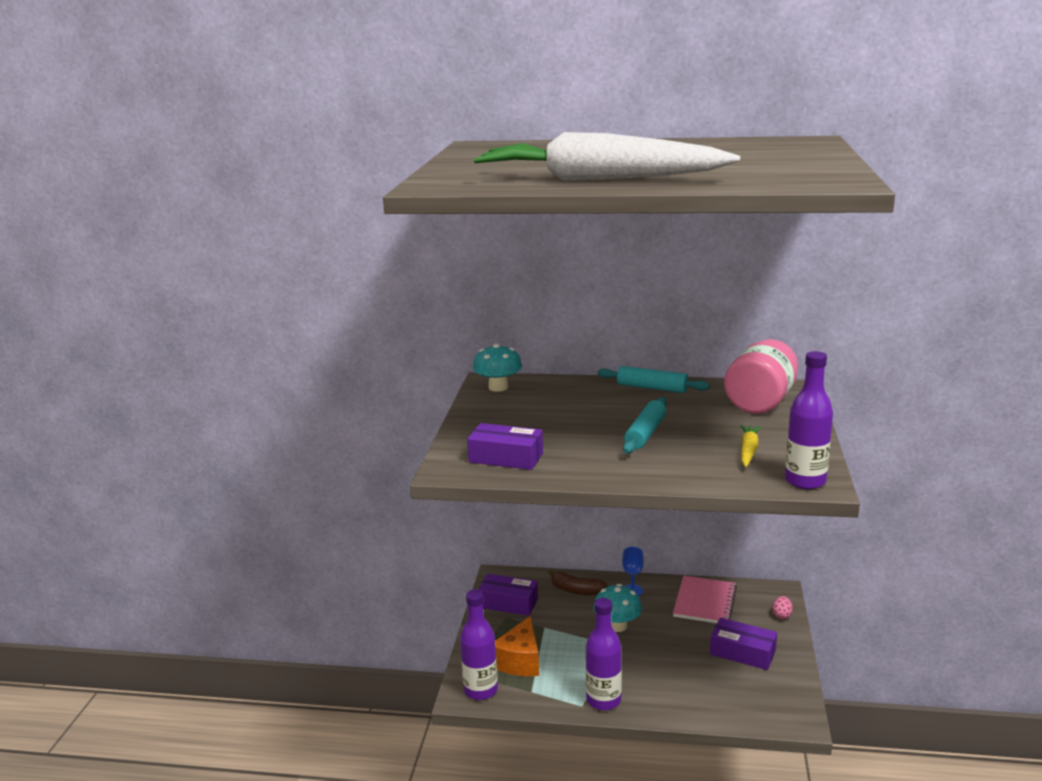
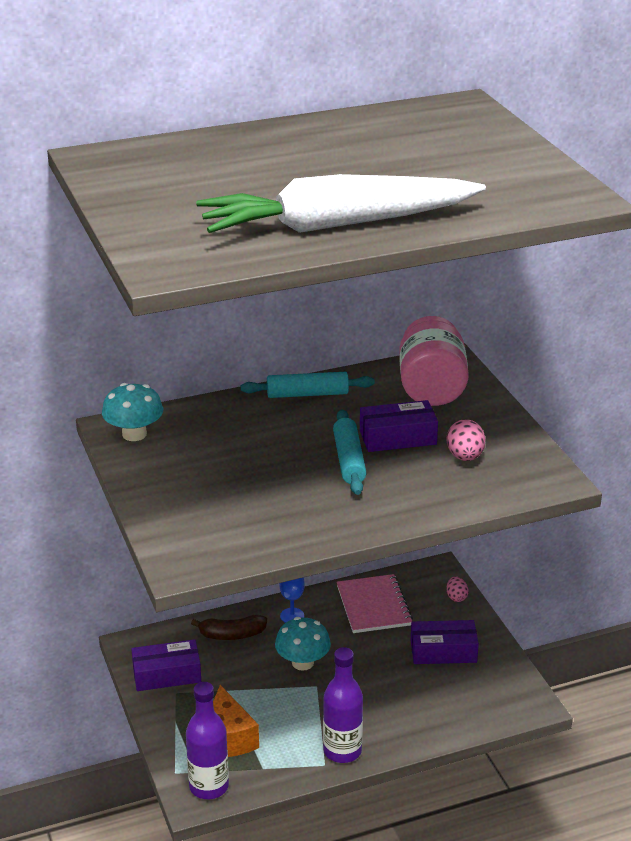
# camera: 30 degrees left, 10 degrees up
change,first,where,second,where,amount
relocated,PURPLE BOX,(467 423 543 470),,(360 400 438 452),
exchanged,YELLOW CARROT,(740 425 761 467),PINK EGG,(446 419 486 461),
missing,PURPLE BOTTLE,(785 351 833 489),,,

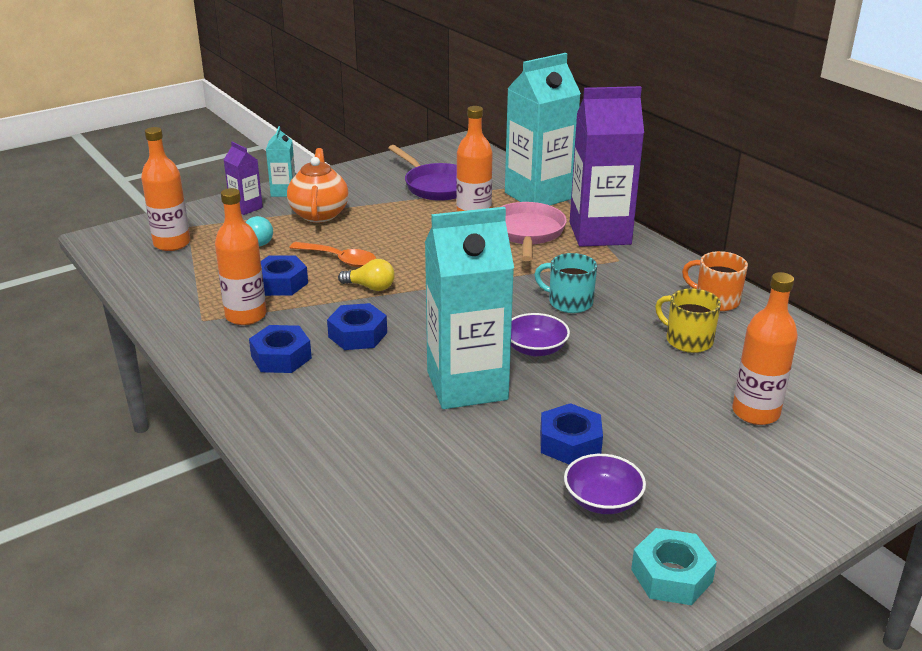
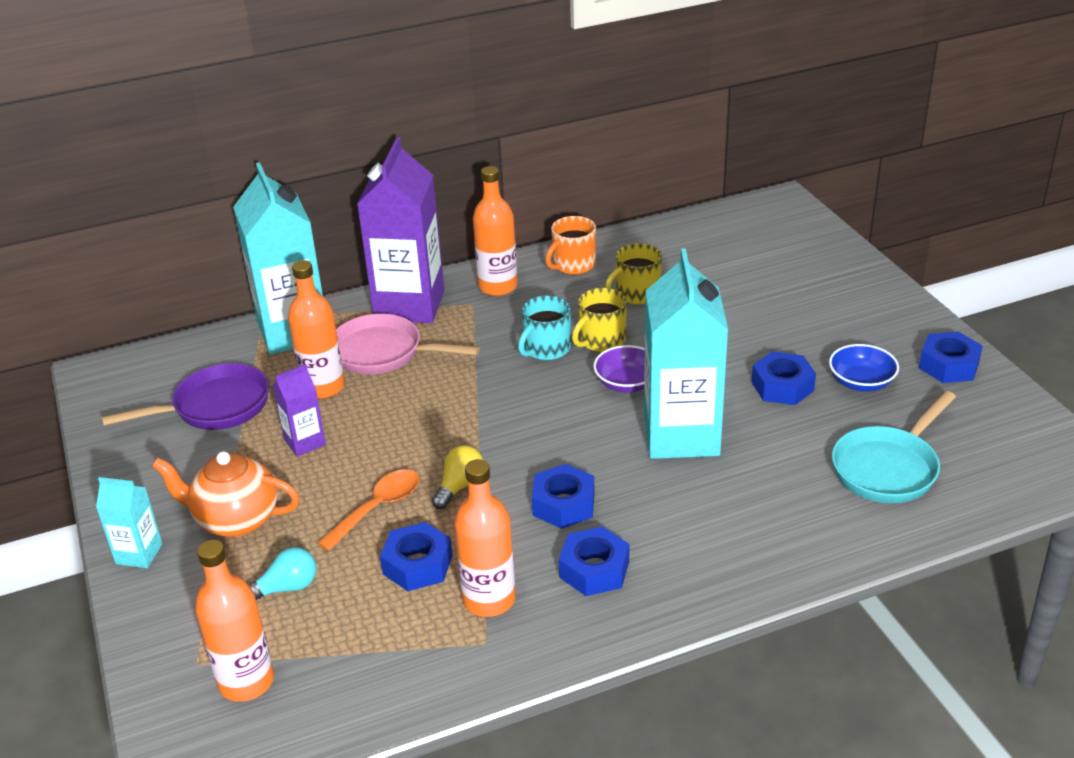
# camera: 75 degrees left, 5 degrees up
change,first,where,second,where,amount
relocated,PURPLE CARTON,(224 142 263 215),,(273 364 326 457),
colour,PURPLE BOWL,(564 454 646 514),BLUE BOWL,(829 344 899 392),
colour,TURQUOISE NUT,(631 528 717 605),BLUE NUT,(919 332 983 383),
relocated,ORANGE BOTTLE,(732 272 798 425),,(473 166 518 296),
appeared,,,YELLOW MUG,(572 288 627 352),
appeared,,,TURQUOISE PAN,(832 391 956 503),

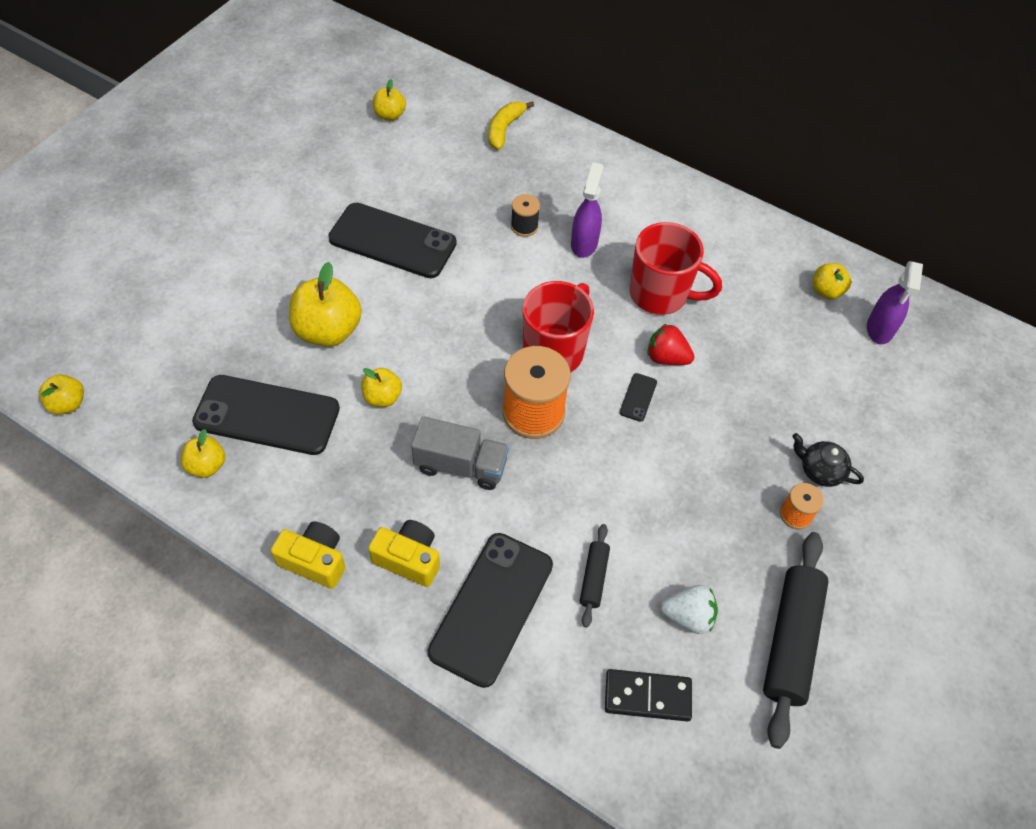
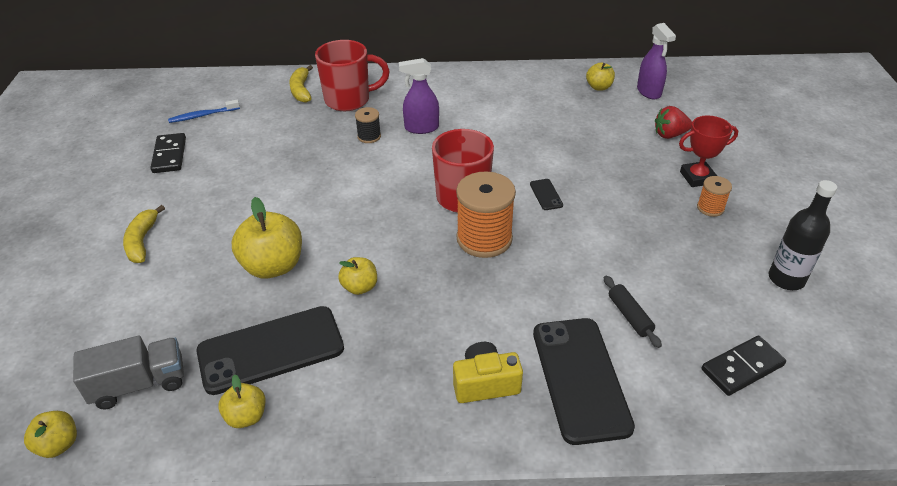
# camera: 30 degrees left, 15 degrees down
change,first,where,second,where,amount
missing,YELLOW CAMERA,(271 521 345 589),,,
missing,BLACK PHONE,(328 202 457 278),,,
exchanged,YELLOW APPLE,(373 79 406 121),BLUE TOOTHBRUSH,(168 100 240 123),
relocated,GREY TRUCK,(411 416 509 490),,(73 336 184 409),
spun,PURPLE SPRAY BOTTLE,(571 163 603 258),,(399 58 439 134),75 degrees counterclockwise
relocated,RED MUG,(630 222 722 315),,(315 40 390 111),
relocated,RED STRAWBERRY,(647 324 694 365),,(655 106 692 139),
missing,WHITE STRAWBERRY,(660 585 718 634),,,
exchanged,BLACK ROLLING PIN,(763 532 829 749),BLACK BOTTLE,(769 180 837 290),
exchanged,BLACK TEAPOT,(792 433 864 487),RED TROPHY,(679 115 738 187),
appeared,,,YELLOW BANANA,(123 205 165 263),
appeared,,,BLACK DOMINO,(150 133 186 173),

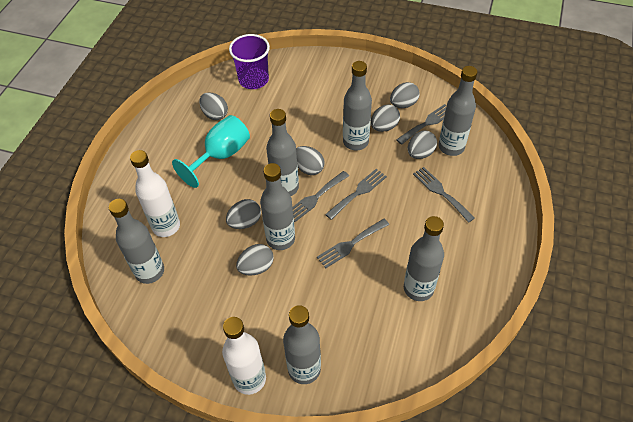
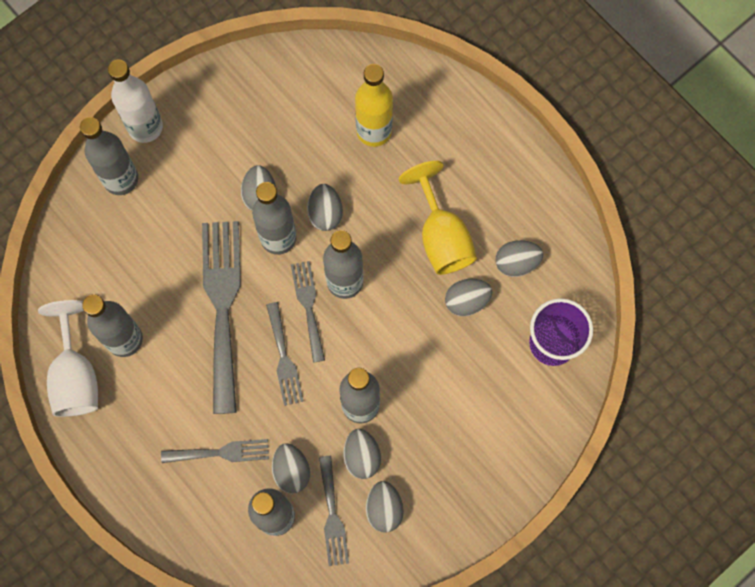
# camera: 120 degrees right, 20 degrees up
change,first,where,second,where,amount
missing,GREY BOTTLE,(109 199 164 284),,,
colour,WHITE BOTTLE,(130 150 180 237),YELLOW BOTTLE,(355 64 393 147),
colour,TURQUOISE GOBLET,(172 115 250 188),YELLOW GOBLET,(399 161 477 275),
relocated,GREY EGG,(296 146 325 175),,(445 279 493 316),
size,GREY FORK,(317 219 389 268),,(202 221 241 414),x1.90
appeared,,,WHITE GOBLET,(38 300 98 417),

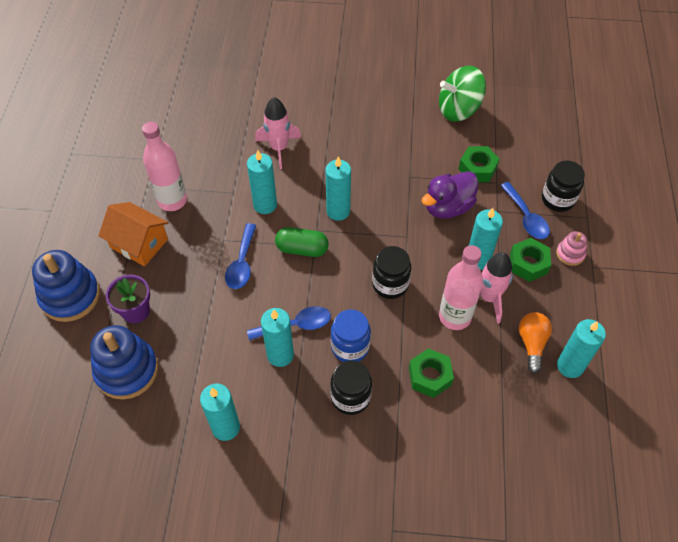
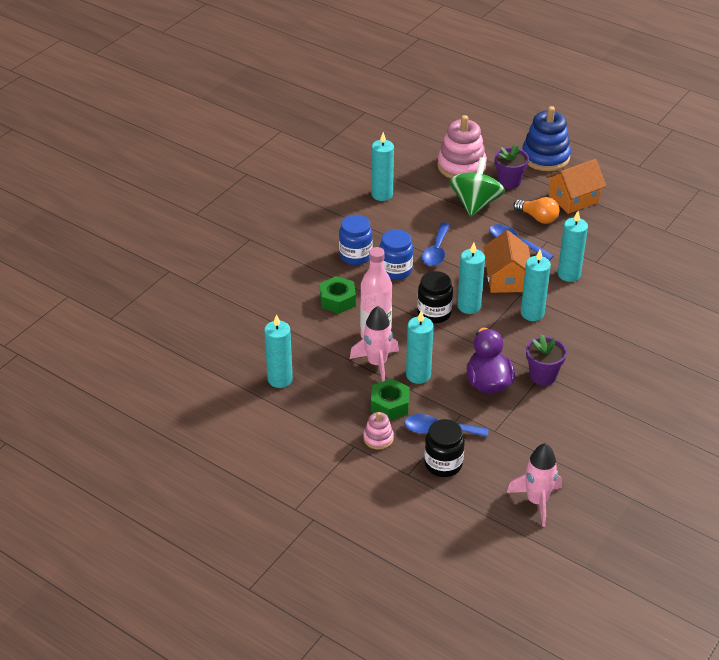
# camera: 120 degrees right, 15 degrees down
change,first,where,second,where,amount
colour,BLUE STACKING TOY,(90 325 158 400),PINK STACKING TOY,(437 115 487 179),
missing,PINK BOTTLE,(142 122 187 211),,,
relocated,PINK ROCKET,(255 97 301 169),,(507 443 562 527),
relocated,TURQUOISE CANDLE,(261 308 294 367),,(457 243 485 314),
exchanged,GREEN CAPSULE,(275 227 329 257),ORANGE HOUSE,(483 230 530 293),
colour,BLACK JAR,(330 360 372 415),BLUE JAR,(339 215 372 265),
relocated,GREEN SPINNING TOP,(439 66 486 122),,(449 157 505 216),
missing,GREEN NUT,(459 146 500 182),,,
relocated,ORANGE LIGHT BULB,(519 312 552 373),,(513 197 559 224),
appeared,,,PURPLE FLOWER POT,(526 334 567 385),

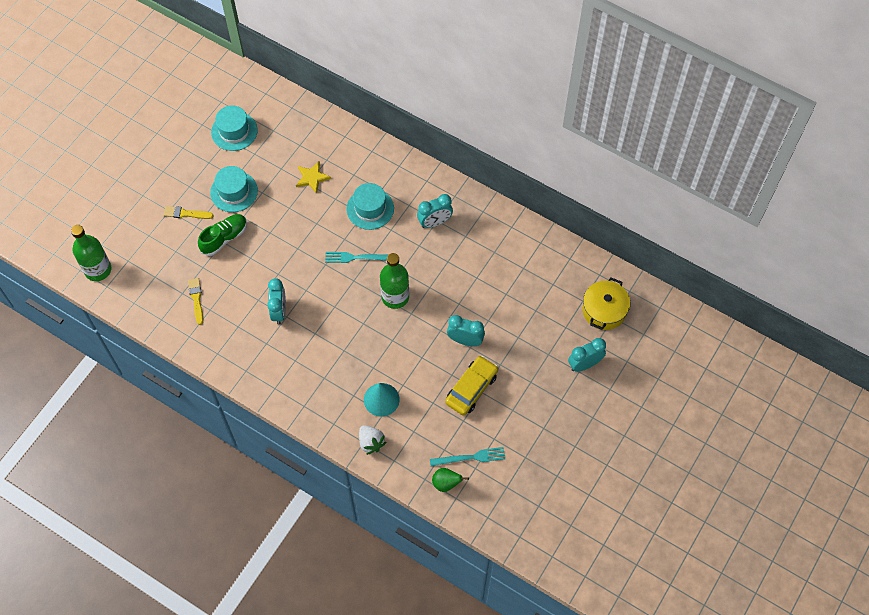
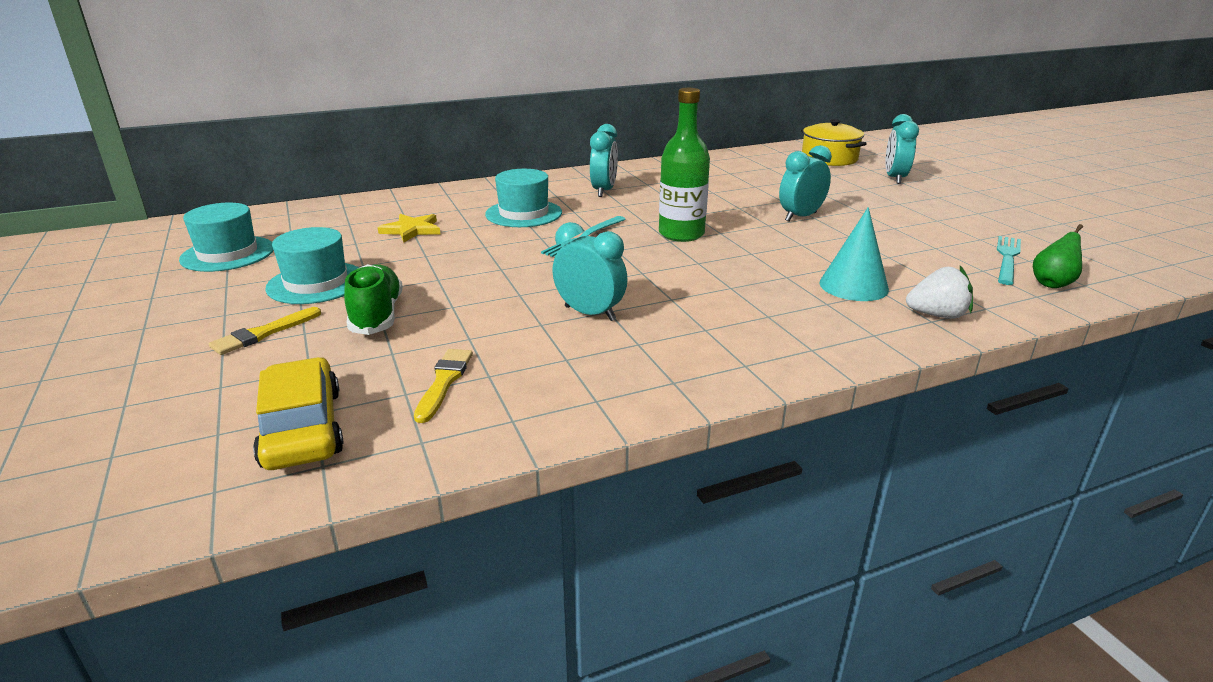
# camera: 55 degrees left, 35 degrees down
change,first,where,second,where,amount
missing,GREEN BOTTLE,(71 225 111 281),,,
spun,YELLOW BRUSH,(188 278 203 325),,(414 349 473 423),75 degrees clockwise
relocated,YELLOW CAR,(445 356 498 416),,(253 357 344 470),

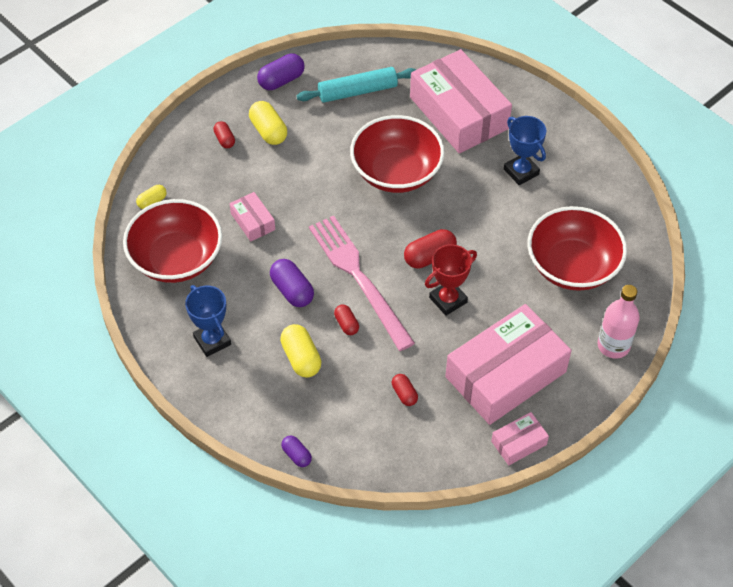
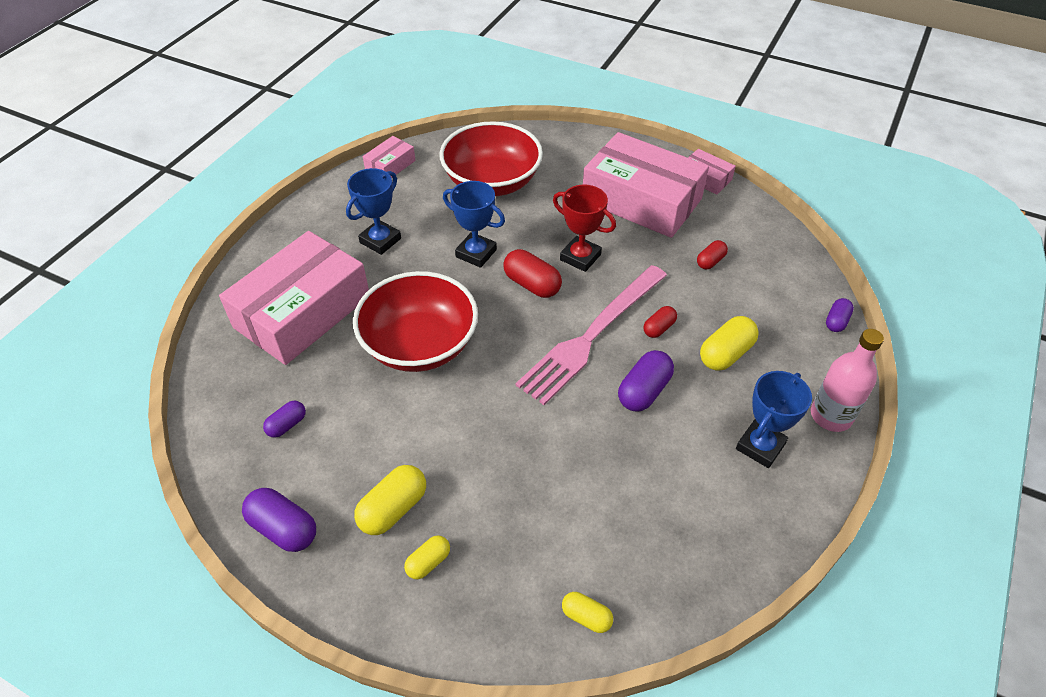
# camera: 110 degrees left, 5 degrees down
change,first,where,second,where,amount
missing,RED BOWL,(123 199 222 283),,,
colour,RED CAPSULE,(213 121 235 148),YELLOW CAPSULE,(404 535 450 579),
relocated,PINK BOX,(230 192 275 241),,(363 136 415 178),
exchanged,TURQUOISE ROLLING PIN,(296 67 417 103),PURPLE CAPSULE,(263 401 306 438),
relocated,PINK BOTTLE,(598 285 640 359),,(811 329 884 432),
appeared,,,BLUE TROPHY,(443 181 505 268),

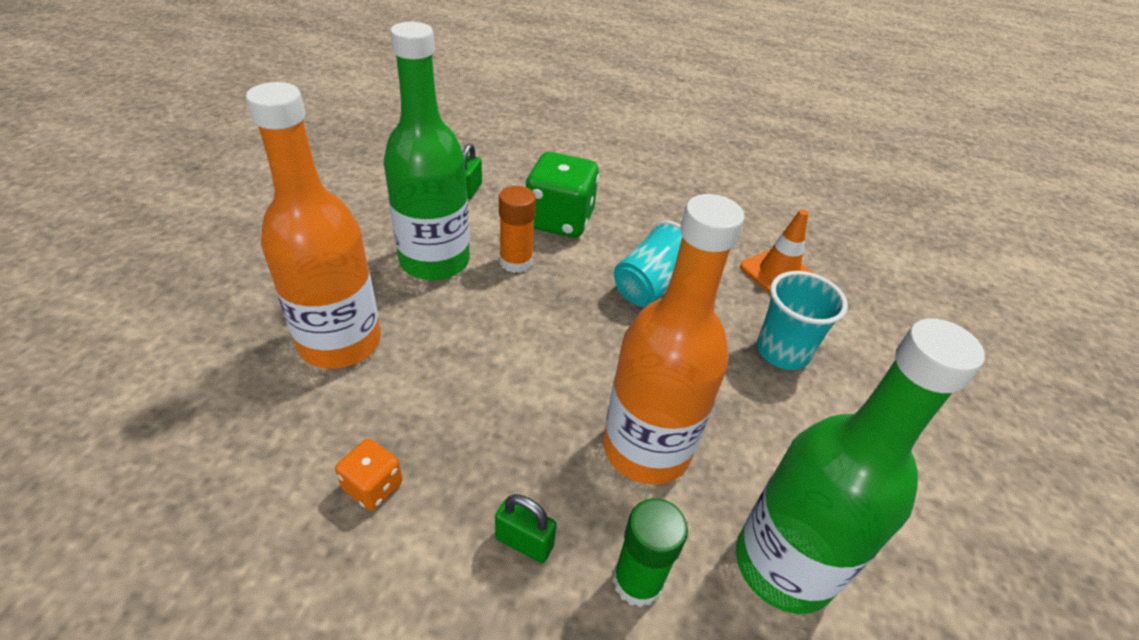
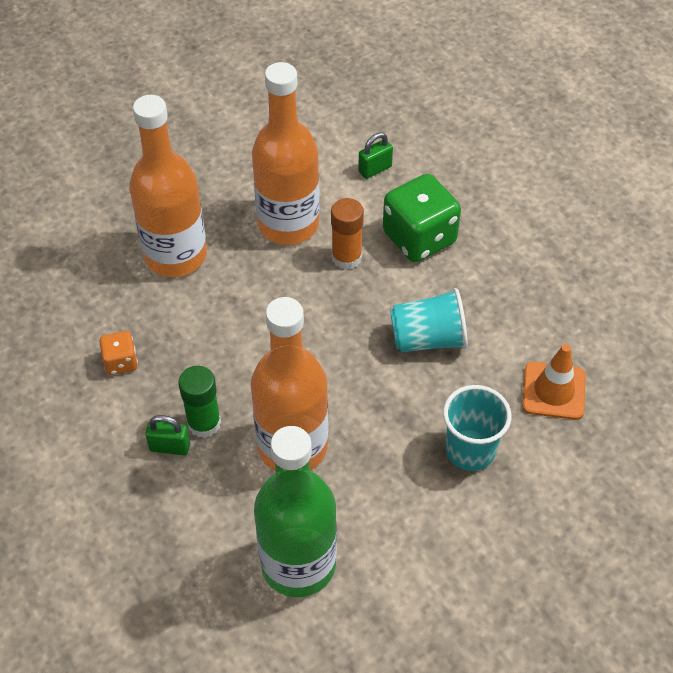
# camera: 45 degrees right, 10 degrees up
change,first,where,second,where,amount
colour,GREEN BOTTLE,(384 22 470 281),ORANGE BOTTLE,(252 62 320 245),
spun,GREEN PADLOCK,(495 494 557 563),,(145 415 190 455),60 degrees counterclockwise
relocated,GREEN GLUE STICK,(613 498 688 607),,(178 366 221 438),

